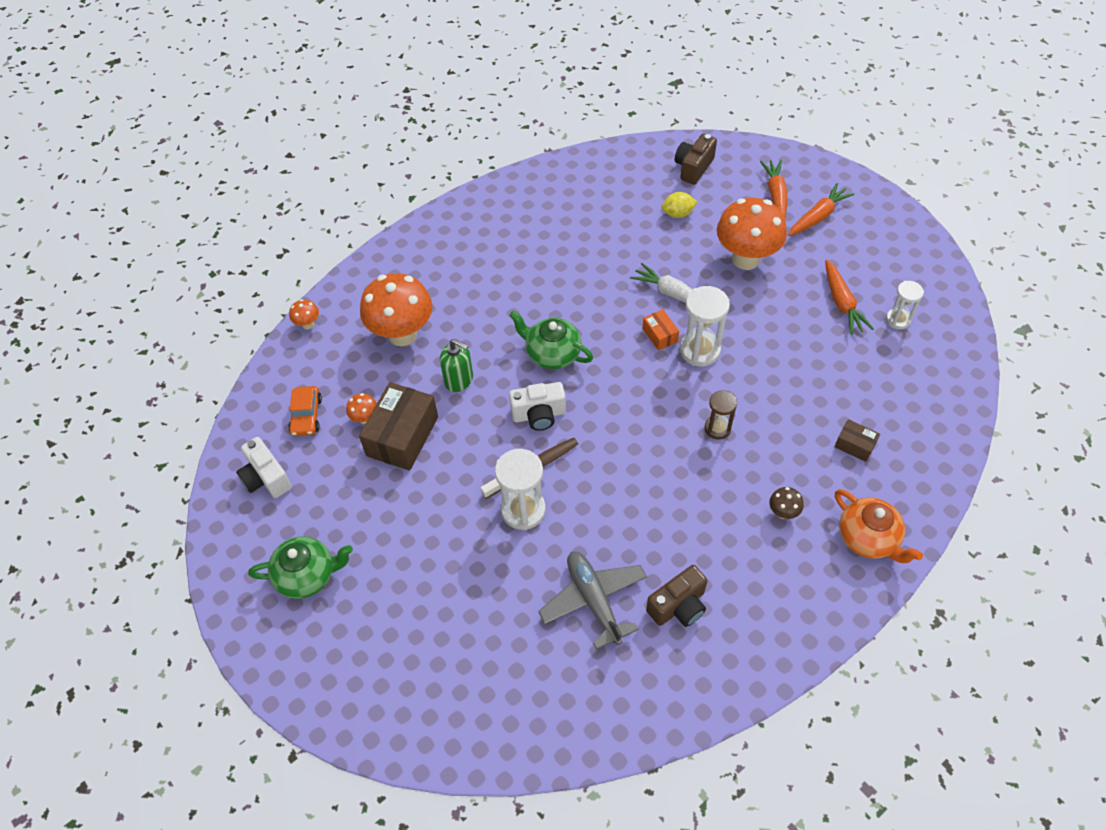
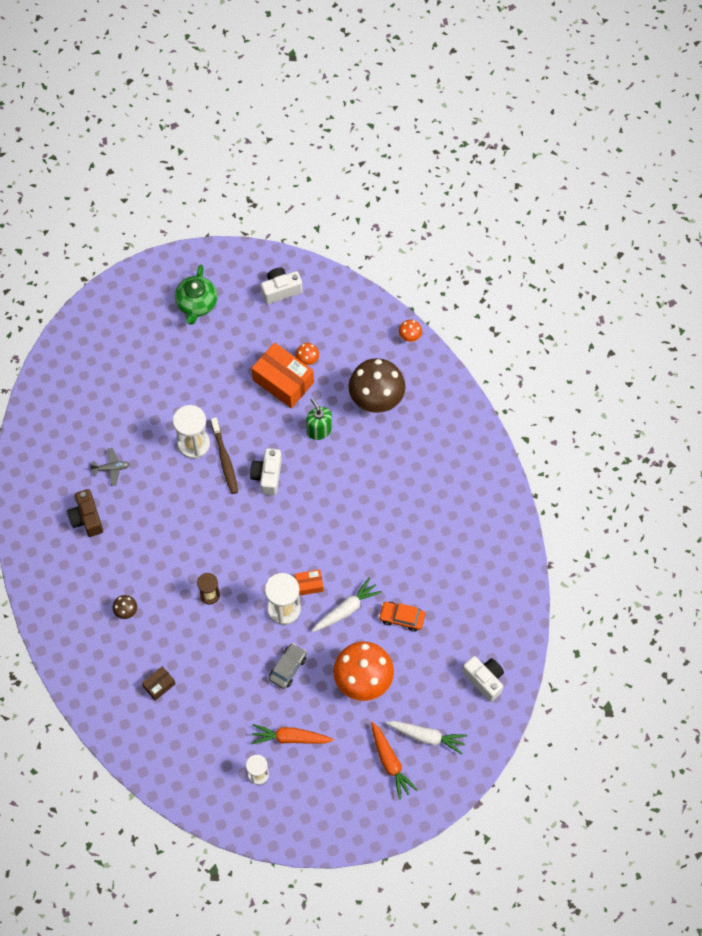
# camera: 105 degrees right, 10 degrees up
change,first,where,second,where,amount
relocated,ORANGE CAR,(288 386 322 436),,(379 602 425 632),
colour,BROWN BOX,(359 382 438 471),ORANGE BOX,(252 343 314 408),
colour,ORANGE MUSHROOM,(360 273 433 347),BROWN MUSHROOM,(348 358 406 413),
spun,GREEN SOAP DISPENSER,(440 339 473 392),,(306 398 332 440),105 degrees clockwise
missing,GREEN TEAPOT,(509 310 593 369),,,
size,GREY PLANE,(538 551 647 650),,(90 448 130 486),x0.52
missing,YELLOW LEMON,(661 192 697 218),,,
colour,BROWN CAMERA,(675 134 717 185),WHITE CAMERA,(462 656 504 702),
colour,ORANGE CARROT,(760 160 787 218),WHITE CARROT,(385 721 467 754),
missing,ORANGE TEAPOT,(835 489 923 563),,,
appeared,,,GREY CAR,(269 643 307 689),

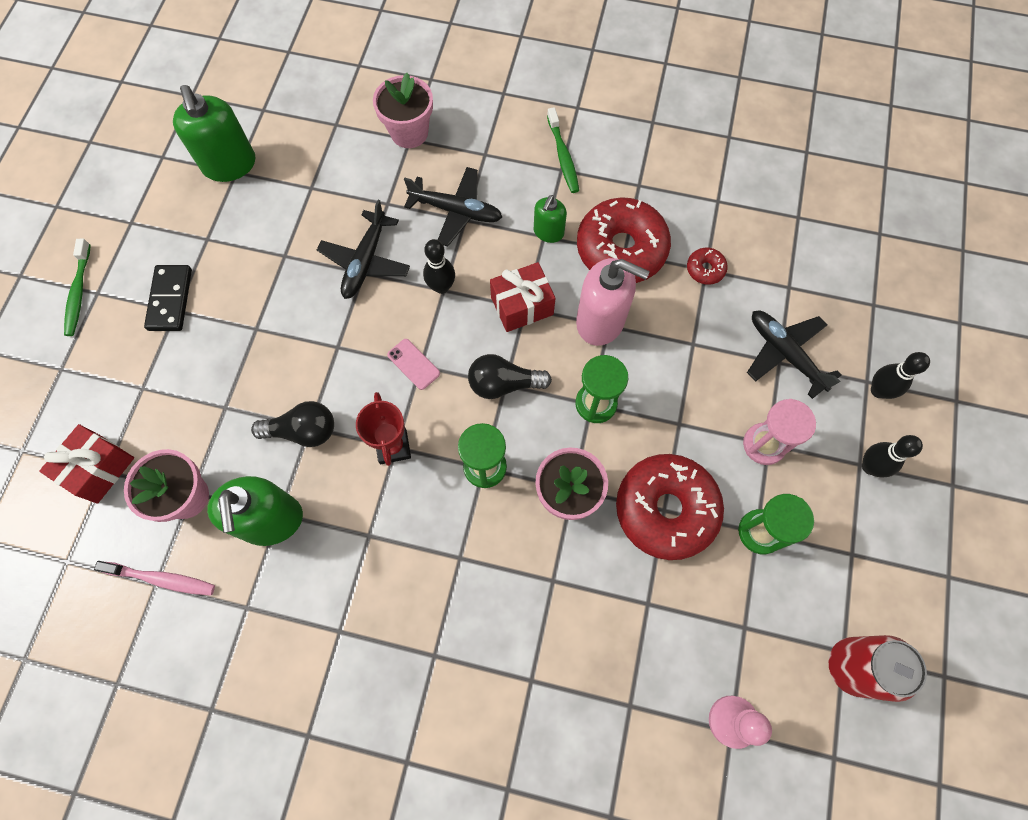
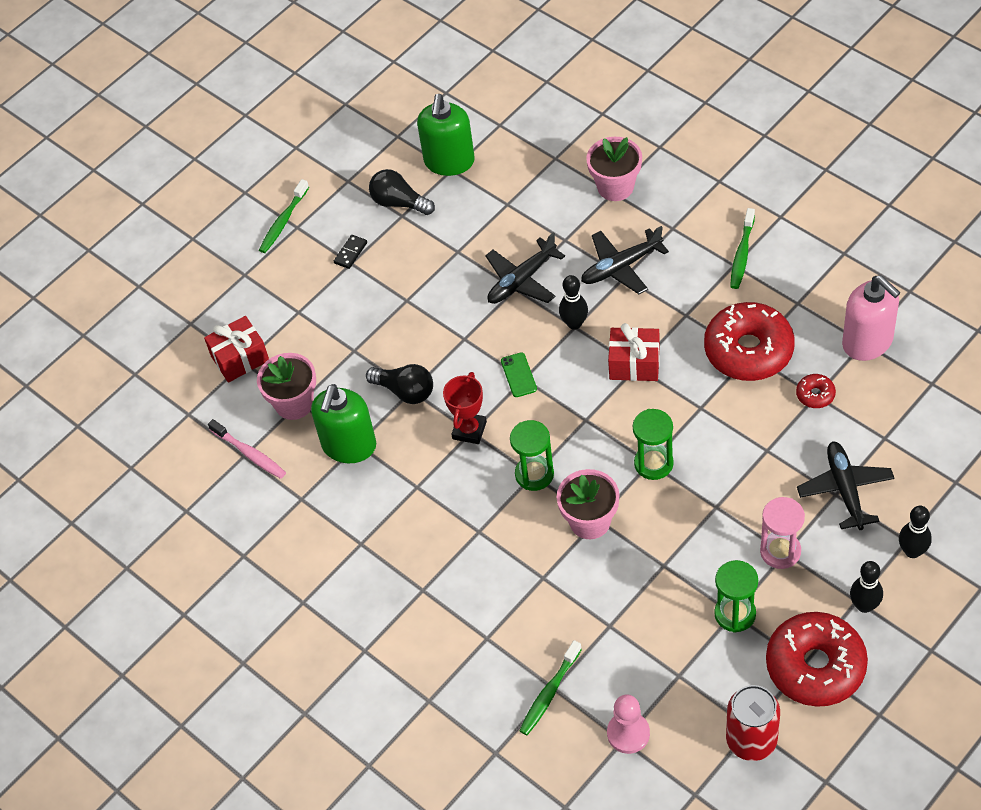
# camera: 35 degrees right, 15 degrees down
change,first,where,second,where,amount
size,BLACK DOMINO,(144 265 192 331),,(334 235 367 269),x0.59
colour,PINK PHONE,(387 339 440 390),GREEN PHONE,(501 352 537 397),
spun,BLACK PLANE,(404 167 502 246),,(581 226 669 294),105 degrees clockwise
relocated,BLACK LIGHT BULB,(468 354 552 399),,(369 169 435 215),
missing,GREEN SOAP DISPENSER,(534 195 567 243),,,
relocated,PINK SOAP DISPENSER,(576 258 650 346),,(842 275 901 361),
relocated,RED DONUT,(616 454 724 560),,(766 612 868 707),
appeared,,,GREEN TOOTHBRUSH,(519 640 582 735),

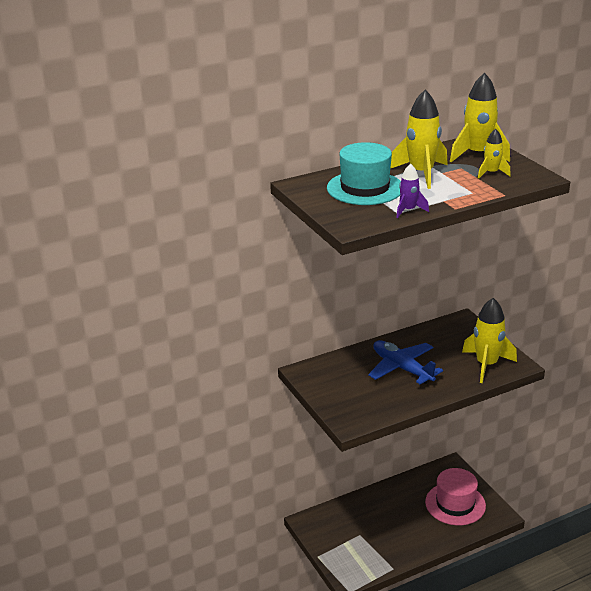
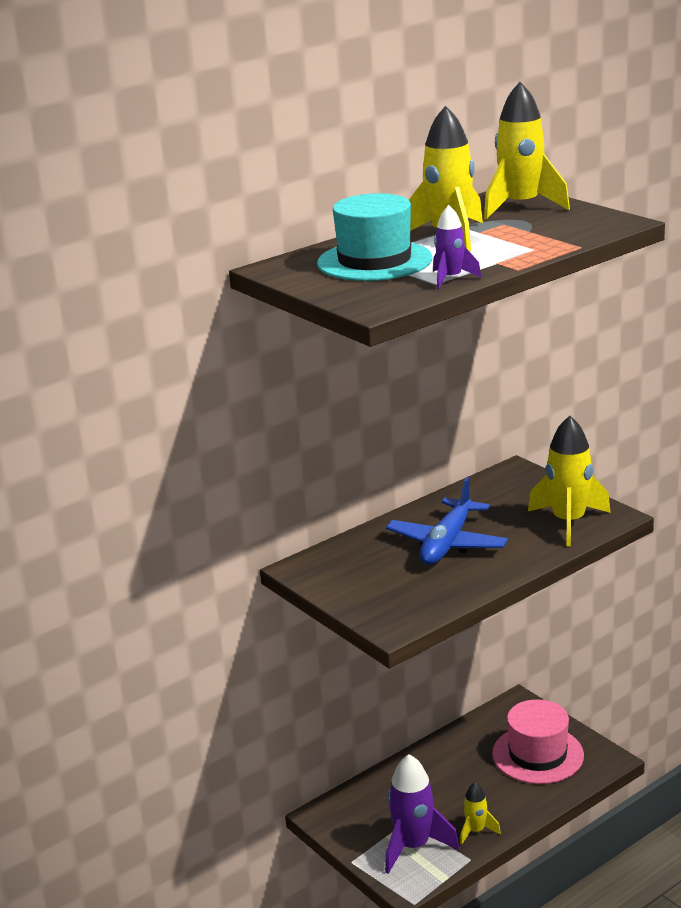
# camera: 10 degrees left, 5 degrees down
change,first,where,second,where,amount
spun,BLUE PLANE,(368 340 443 384),,(386 477 508 565),105 degrees counterclockwise
relocated,YELLOW ROCKET,(478 129 511 179),,(460 782 501 845),
appeared,,,PURPLE ROCKET,(385 754 459 874),

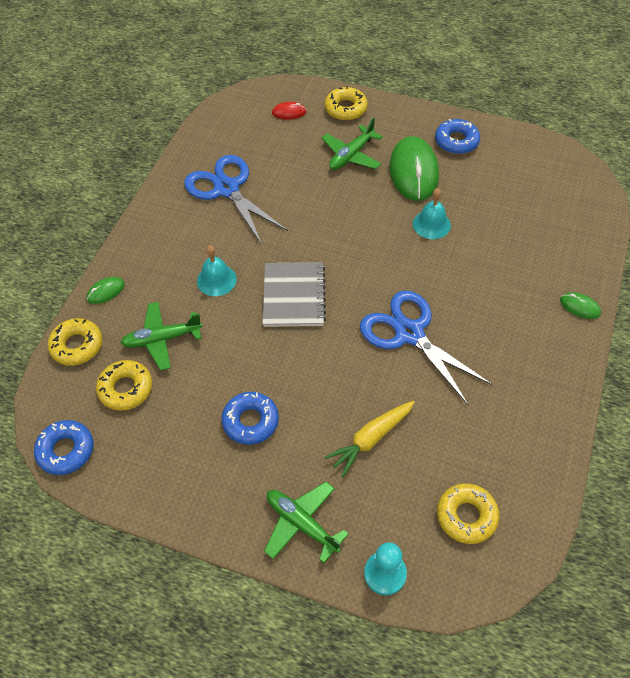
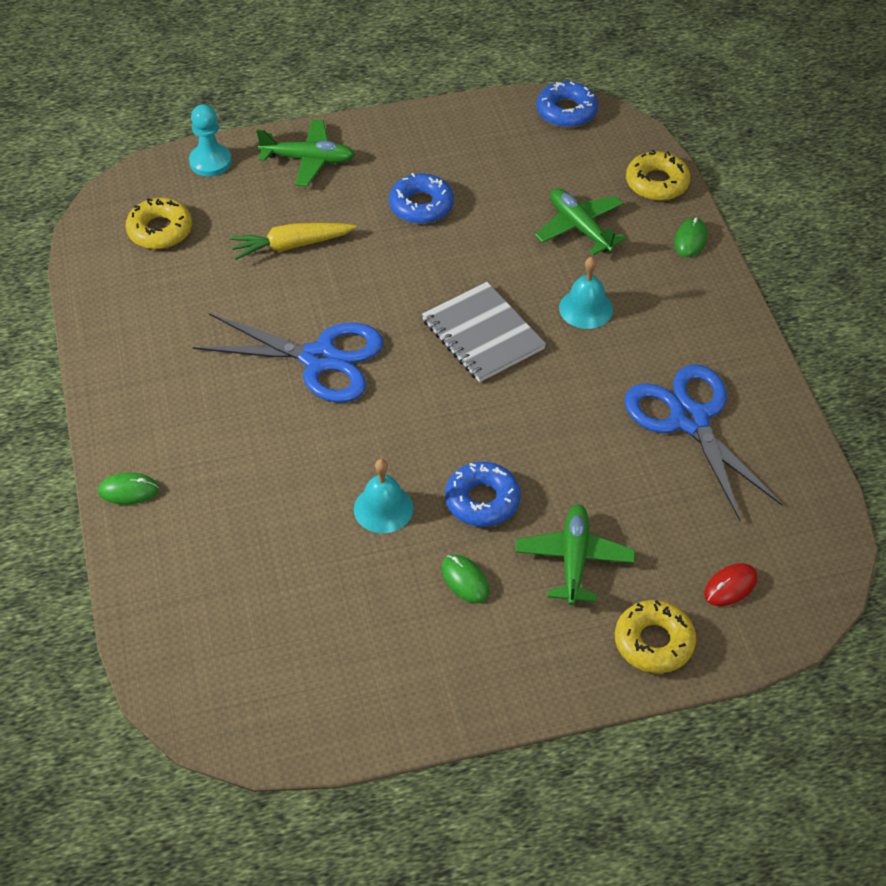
# camera: 145 degrees right, 5 degrees down
change,first,where,second,where,amount
missing,YELLOW DONUT,(96 360 152 411),,,
spun,GREEN PLANE,(121 302 203 371),,(535 188 626 255),75 degrees counterclockwise
spun,BLUE SCISSORS,(184 155 288 245),,(624 364 782 521),135 degrees counterclockwise
spun,YELLOW CARROT,(324 401 415 477),,(229 223 357 260),120 degrees counterclockwise
size,GREEN MOUSE,(390 136 439 201),,(441 555 489 603),x0.45
relocated,BLUE DONUT,(435 119 480 154),,(445 462 521 527),

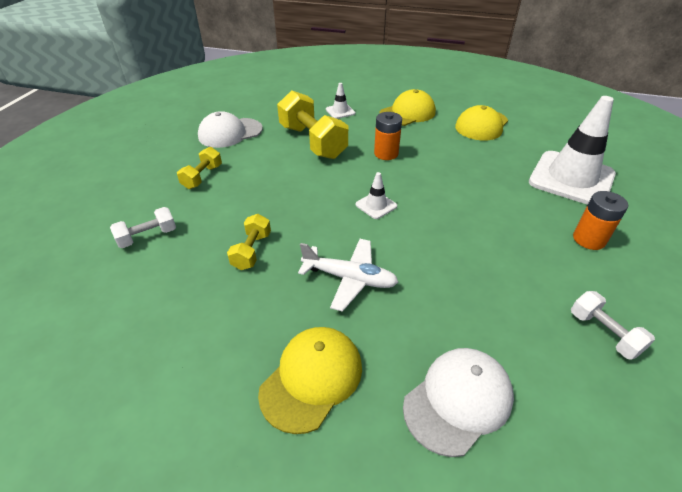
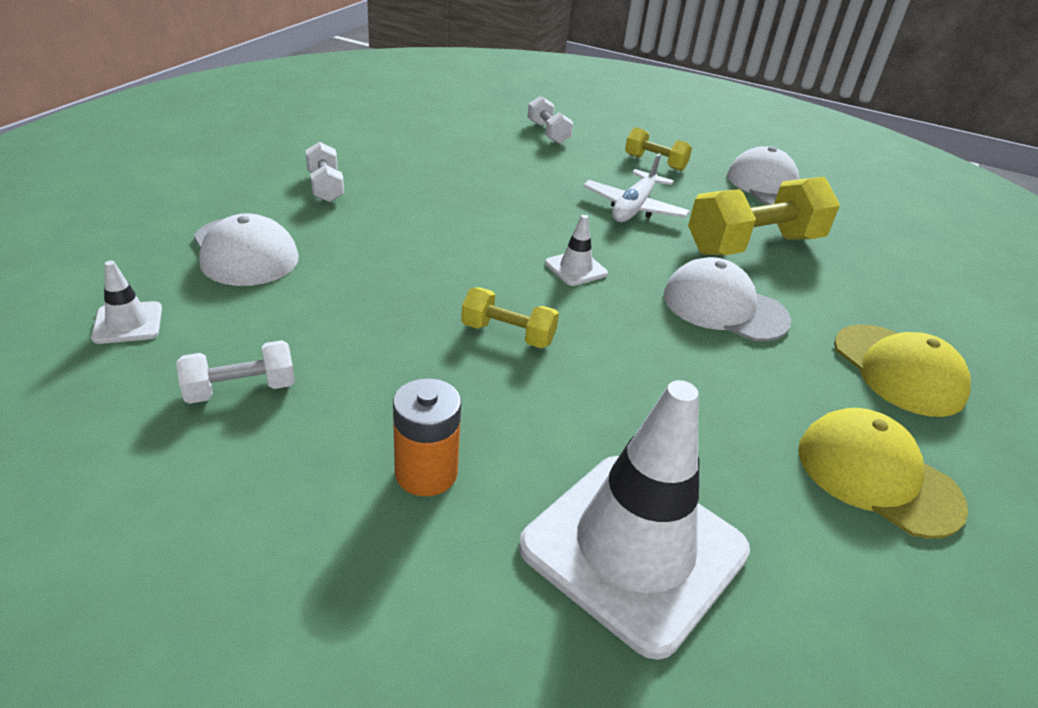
# camera: 95 degrees right, 5 degrees down
change,first,where,second,where,amount
relocated,YELLOW DUMBBELL,(227 214 271 270),,(461 287 559 348),
exchanged,YELLOW CAP,(258 327 362 434),WHITE DUMBBELL,(305 142 344 202),
relocated,WHITE PLANE,(298 239 398 312),,(583 153 690 222),
relocated,WHITE TRAFFIC CONE,(326 83 356 119),,(91 261 162 344),
exchanged,ORANGE BATTERY,(374 112 402 160),WHITE CAP,(664 257 791 341),

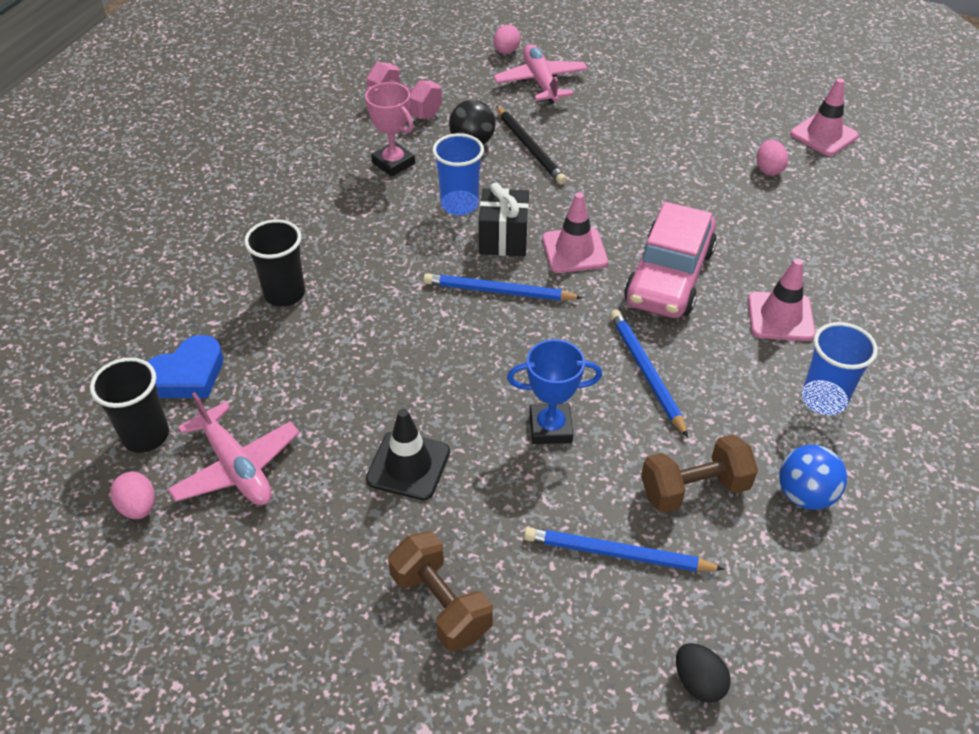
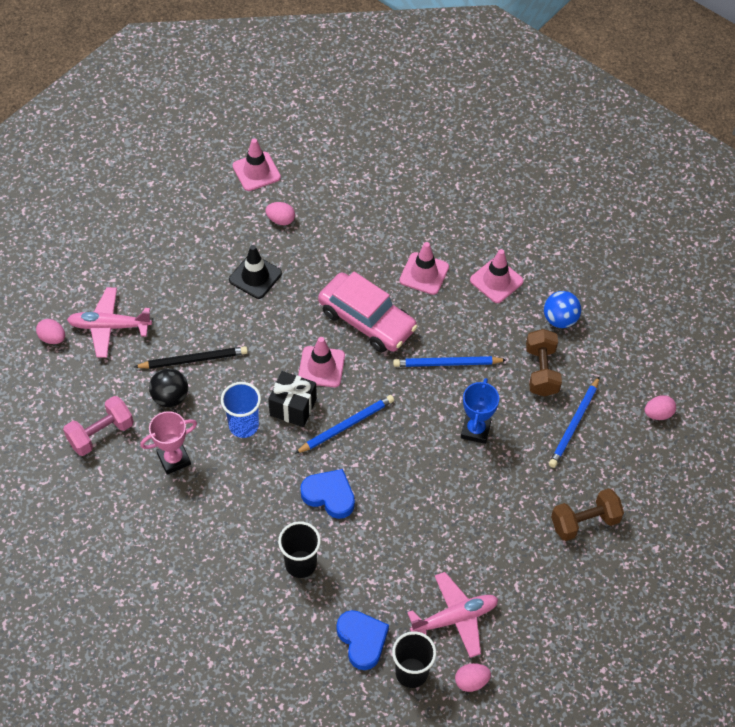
# camera: 75 degrees left, 10 degrees up
change,first,where,second,where,amount
relocated,BLACK TRAFFIC CONE,(366 408 450 501),,(229 245 282 299),
spun,BLUE PENCIL,(423 273 583 301),,(294 395 394 454),150 degrees counterclockwise
colour,BLACK EGG,(676 643 731 703),PINK EGG,(645 395 676 420),
exchanged,BLUE CUP,(802 322 878 415),PINK TRAFFIC CONE,(470 249 524 303),
appeared,,,BLUE HEART,(300 469 355 519),

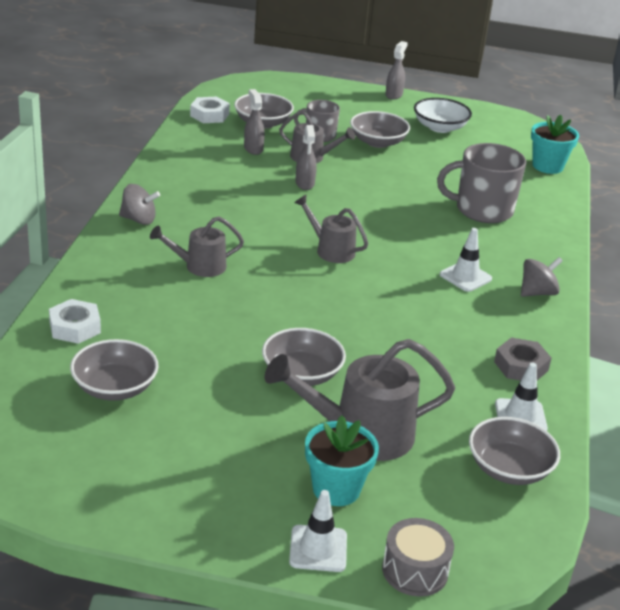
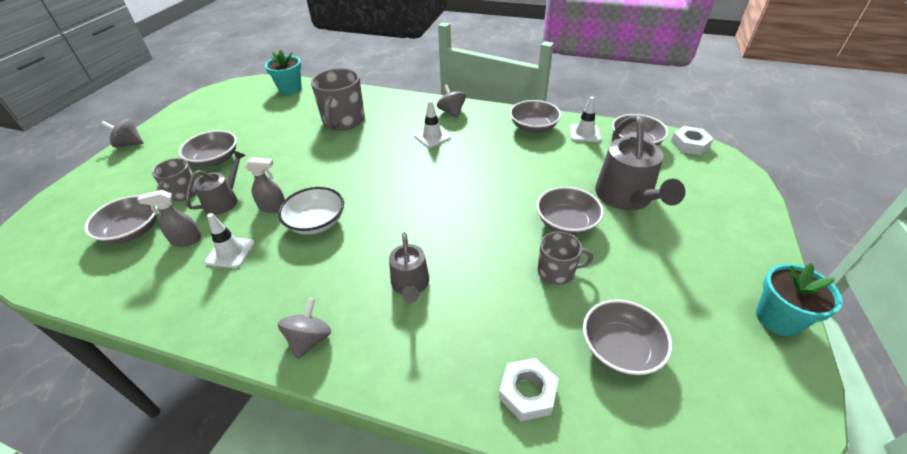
# camera: 80 degrees left, 10 degrees up
change,first,where,second,where,amount
relocated,WHITE NUT,(190 97 230 123),,(671 126 713 155),
relocated,WHITE TRAFFIC CONE,(289 490 347 572),,(205 213 255 268),
missing,GREY WATERING CAN,(294 195 368 263),,,
relocated,TURQUOISE FLOWER POT,(305 415 379 506),,(756 263 843 336),
missing,GREY DRUM,(382 518 454 597),,,
exchanged,GREY SPRAY BOTTLE,(385 41 408 100),GREY SPINNING TOP,(101 119 143 148),
relocated,WHITE BOWL,(414 98 472 133),,(278 187 344 235),
exchanged,GREY NUT,(494 338 552 381),GREY BOWL,(510 100 561 133),
appeared,,,GREY MUG,(538 231 593 285),

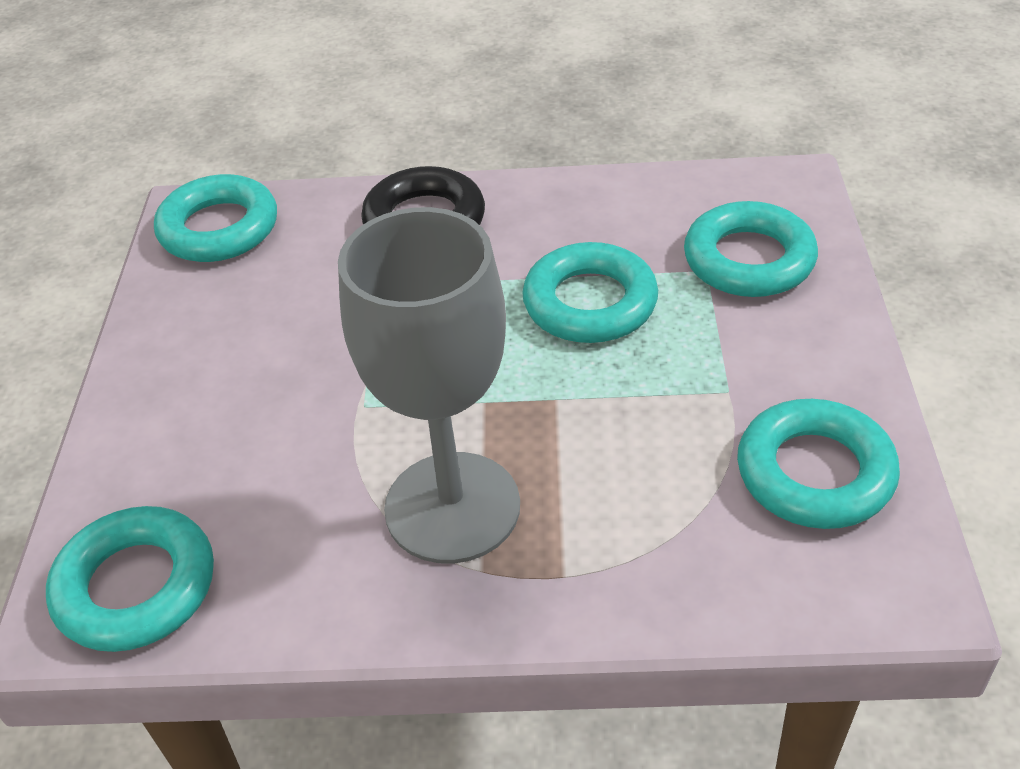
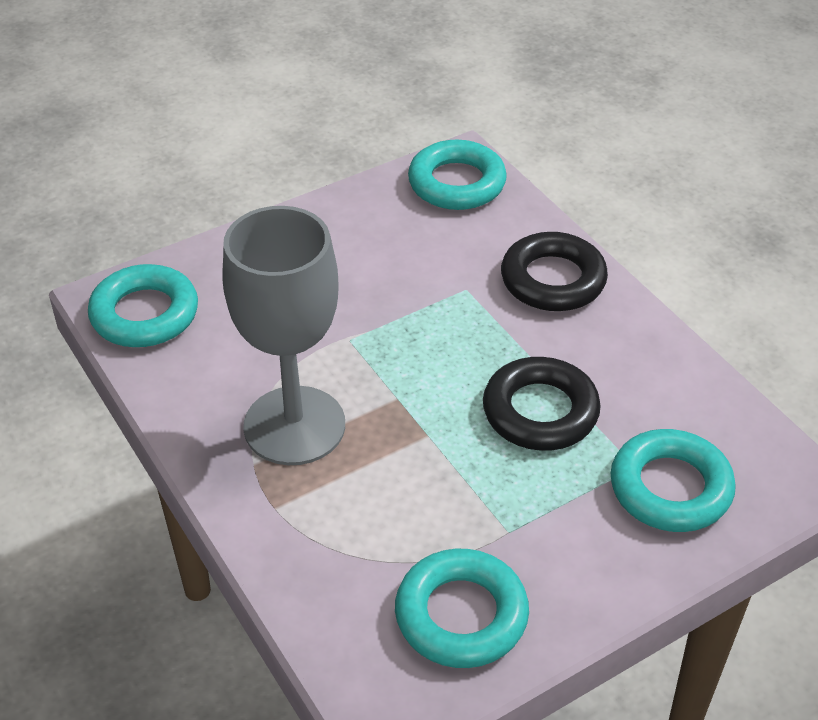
# camera: 55 degrees right, 0 degrees up
change,first,where,second,where,amount
colour,TURQUOISE RING,(522 242 658 343),BLACK RING,(483 357 601 451),

